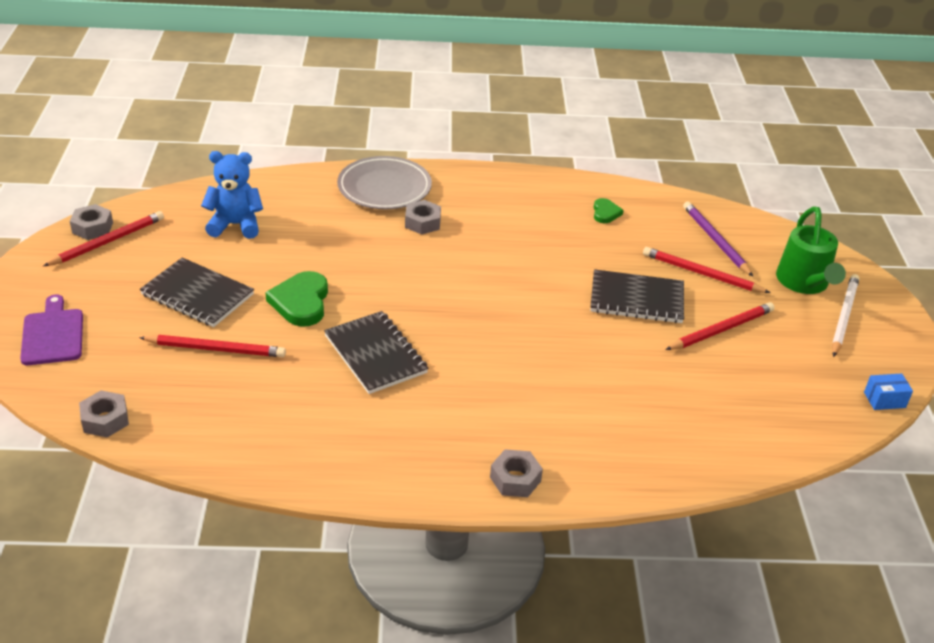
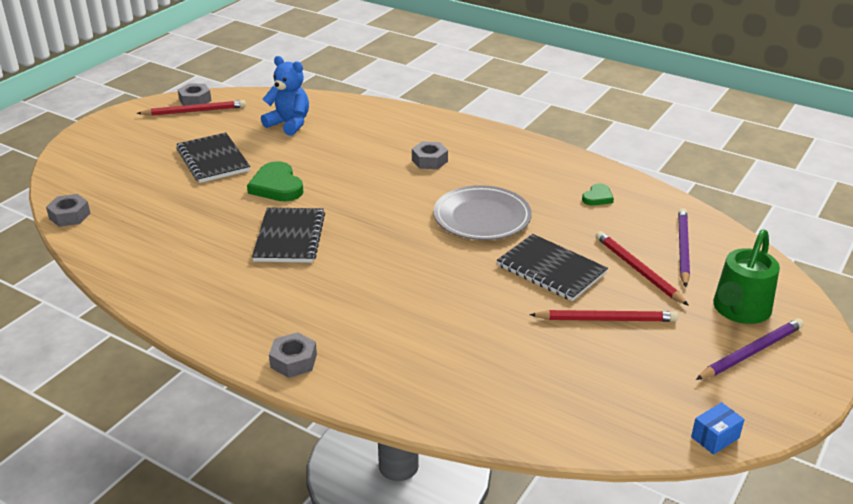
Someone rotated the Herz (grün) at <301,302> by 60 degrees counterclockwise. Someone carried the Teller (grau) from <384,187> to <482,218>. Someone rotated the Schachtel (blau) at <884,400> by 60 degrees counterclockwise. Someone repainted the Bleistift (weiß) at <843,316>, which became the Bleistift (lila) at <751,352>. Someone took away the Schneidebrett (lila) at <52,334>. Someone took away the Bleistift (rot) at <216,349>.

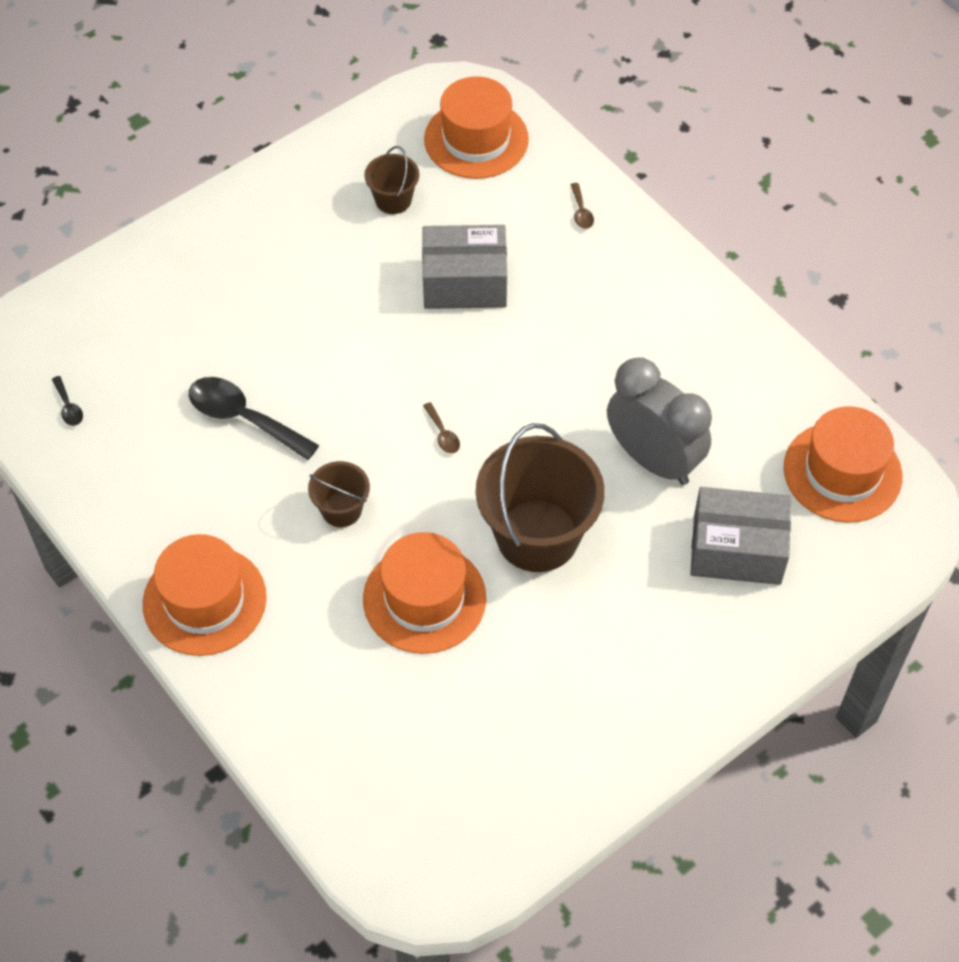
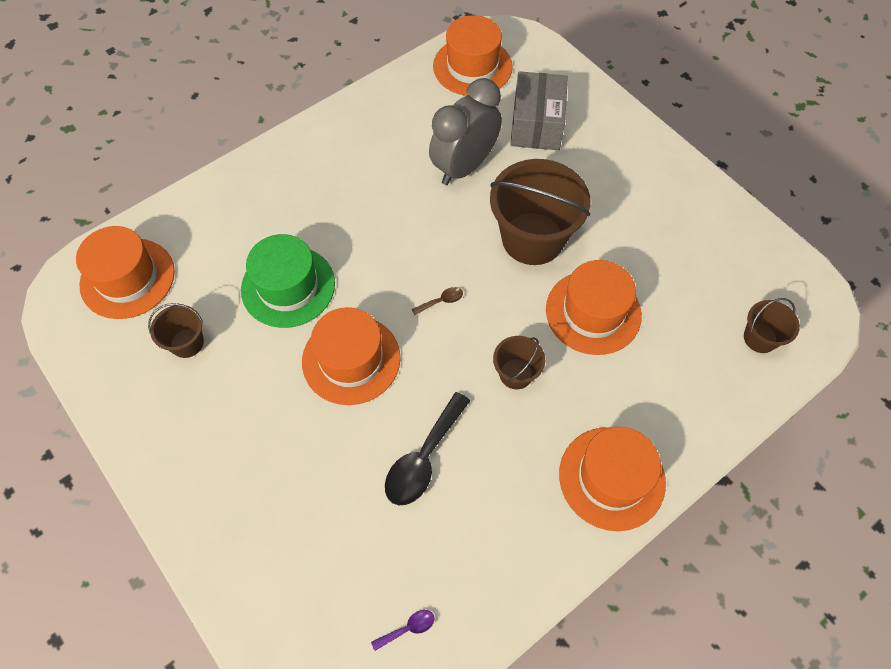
Someone swapped the Schachtel (grau) at <464,283> for the Hut (grün) at <288,286>. Someone put down the Hut (orange) at <351,359>. Someone repainted the Löffel (schwarz) at <68,407>, which became the Löffel (lila) at <408,628>. Someone put down the Eimer (braun) at <760,338>. Someone took away the Löffel (braun) at <581,212>.

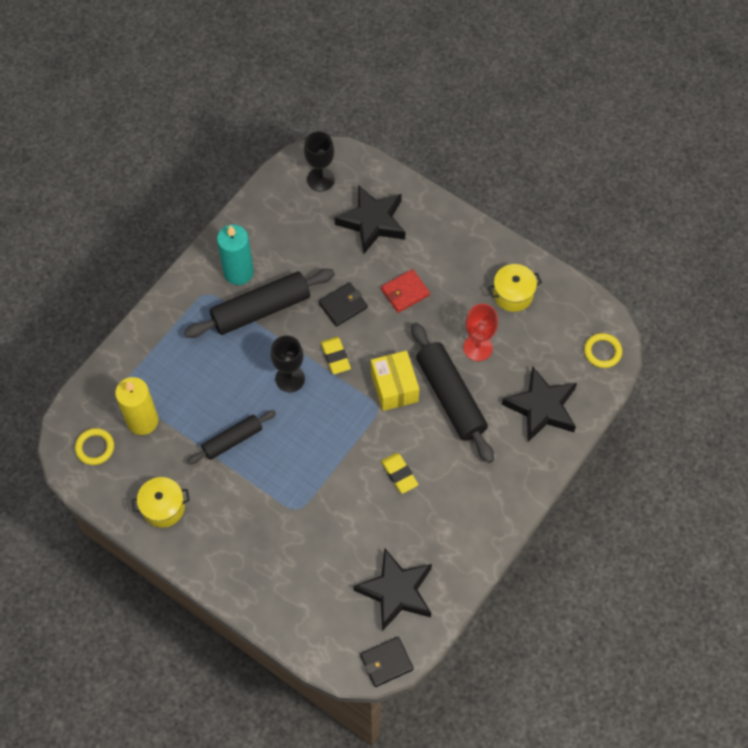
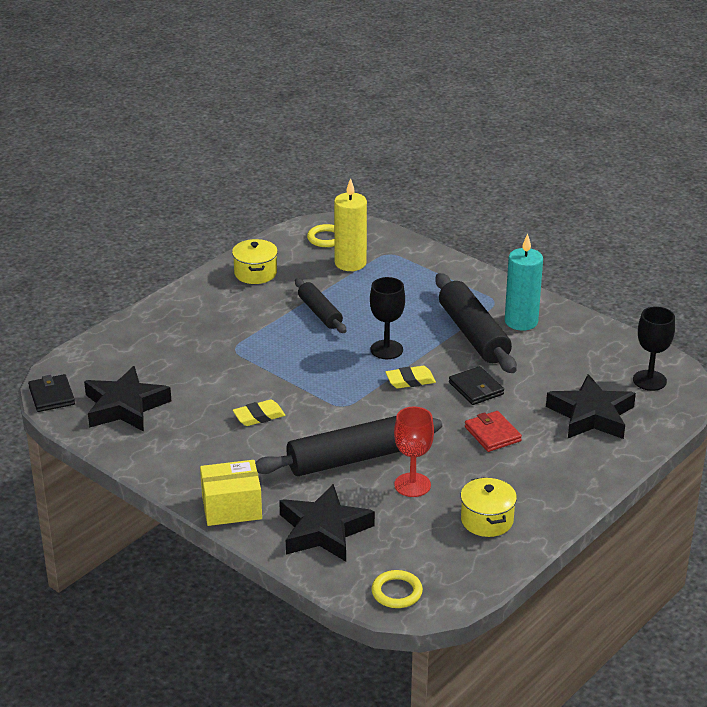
Someone carried the Schachtel (gelb) from <394,387> to <231,507>.

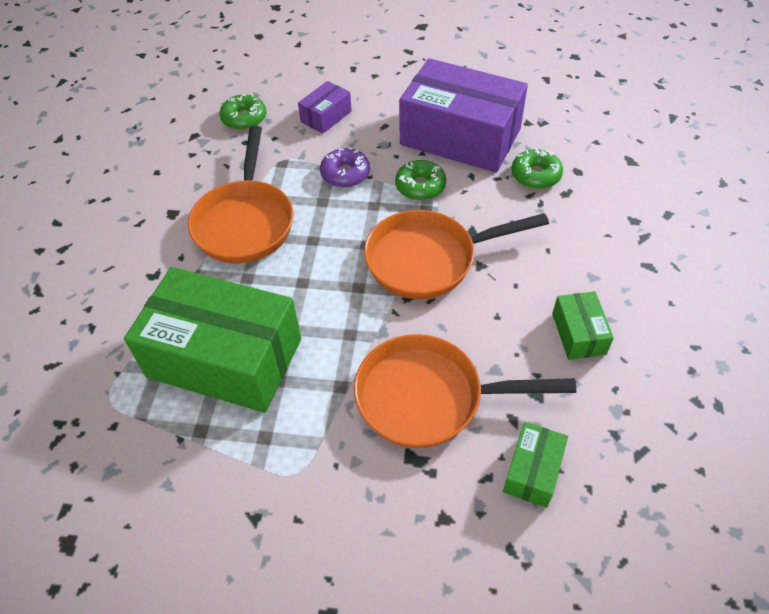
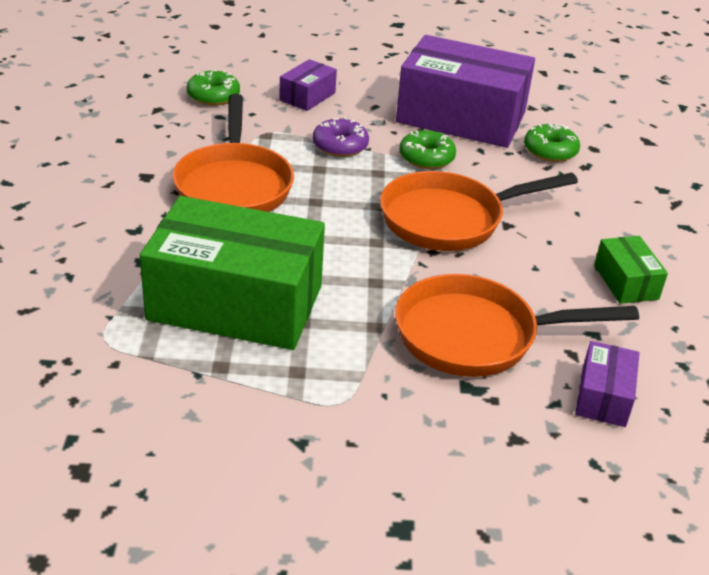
Someone repainted the Schachtel (grün) at <532,471>, which became the Schachtel (lila) at <603,397>.

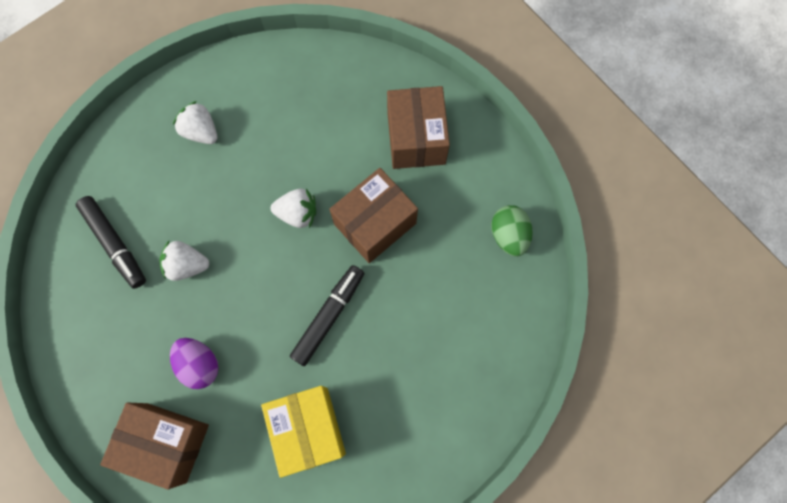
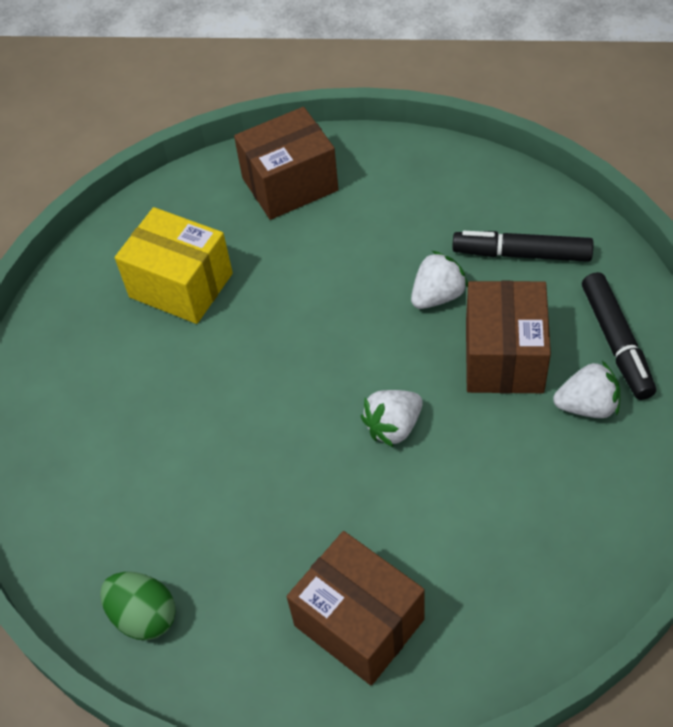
Someone carried the Schachtel (braun) from <375,223> to <504,357>. Someone carried the Filzstift (schwarz) from <329,316> to <616,342>. Someone took away the Ei (lila) at <199,364>.

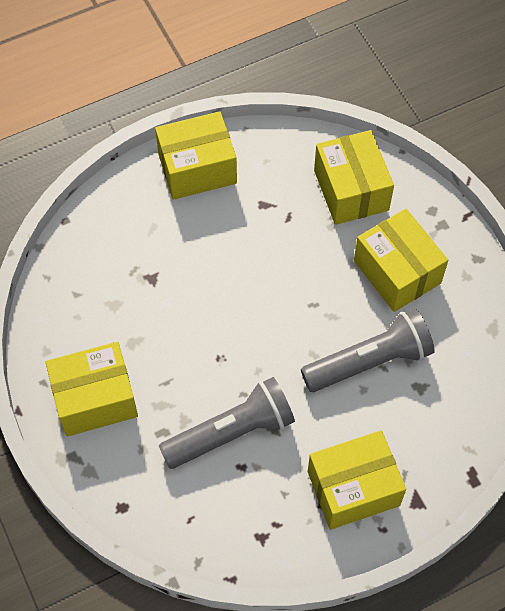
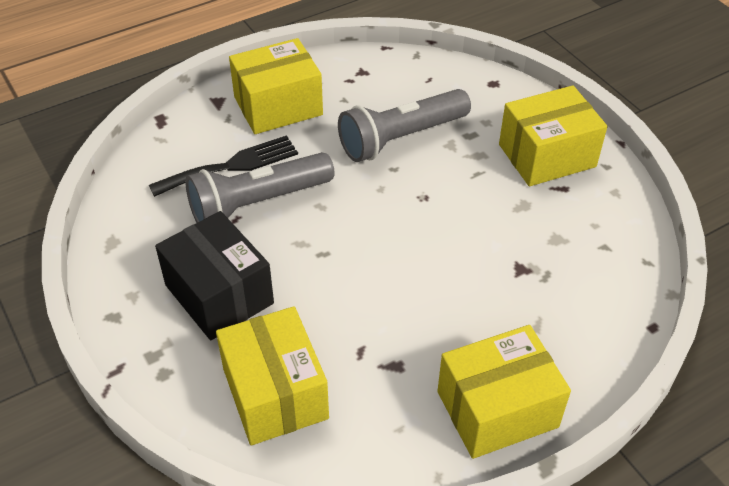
Someone put down the Gabel (schwarz) at <231,166>. Someone repainted the Schachtel (gelb) at <397,272>, which became the Schachtel (schwarz) at <219,294>.

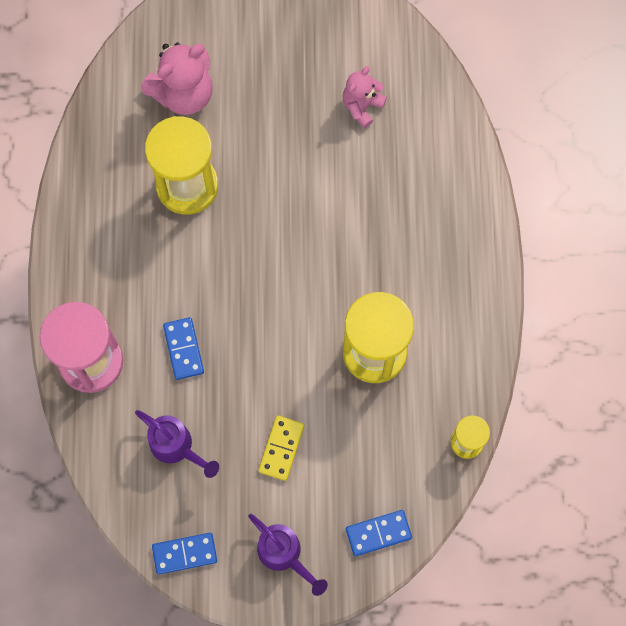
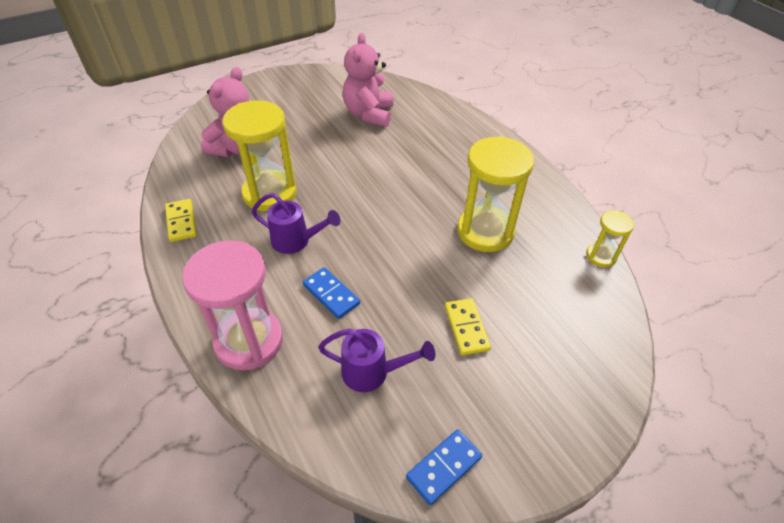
Someone put down the Dominostein (gelb) at <181,222>. Someone carried the Gießkanne (lila) from <284,554> to <296,241>. Someone scaled the Teddybär (rosa) at <362,106> by 1.63. Someone took away the Dominostein (blau) at <378,533>.

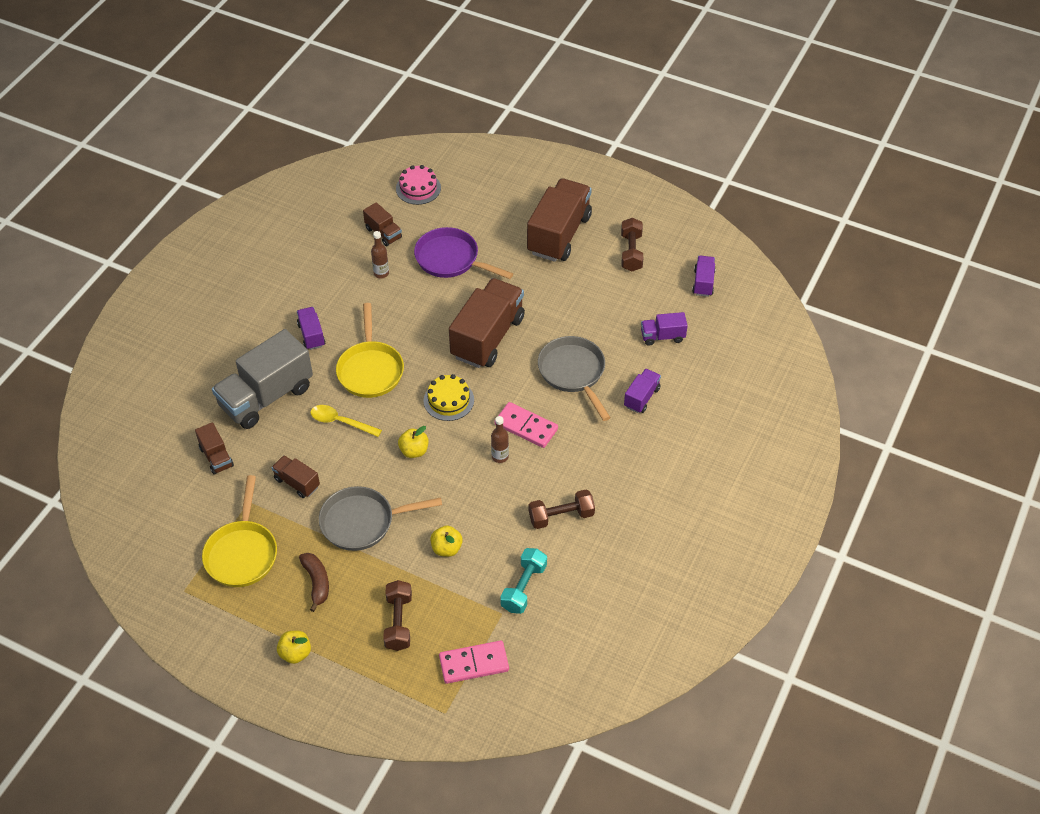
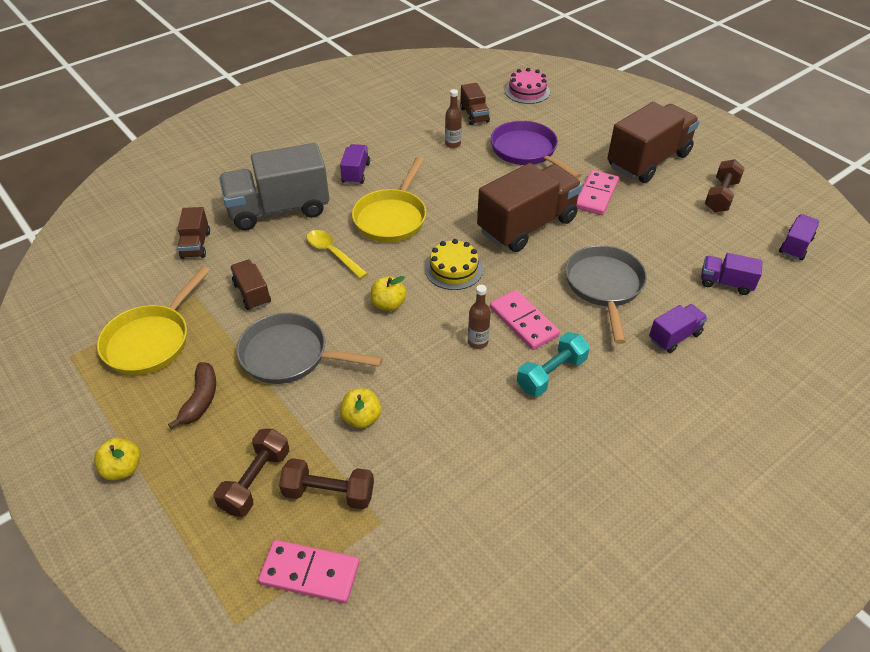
Someone carried the Hantel (braun) from <561,516> to <329,493>. Someone carried the Hantel (türkis) from <523,587> to <551,374>. Someone put down the Dominostein (rosa) at <596,195>.

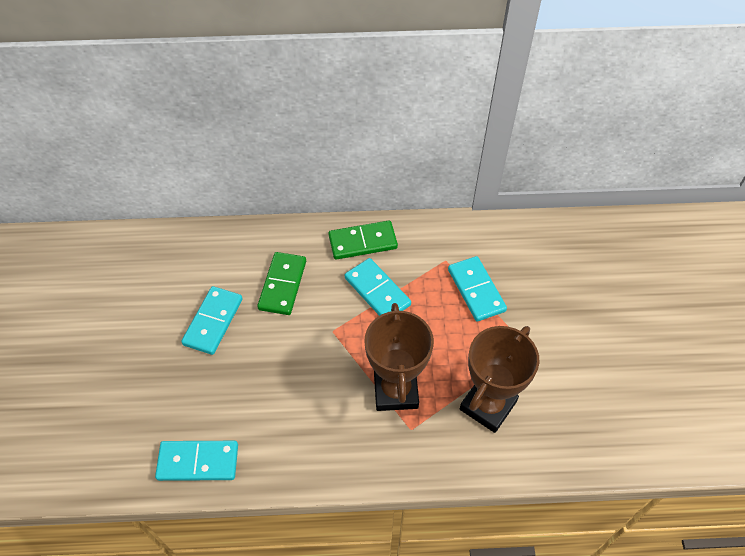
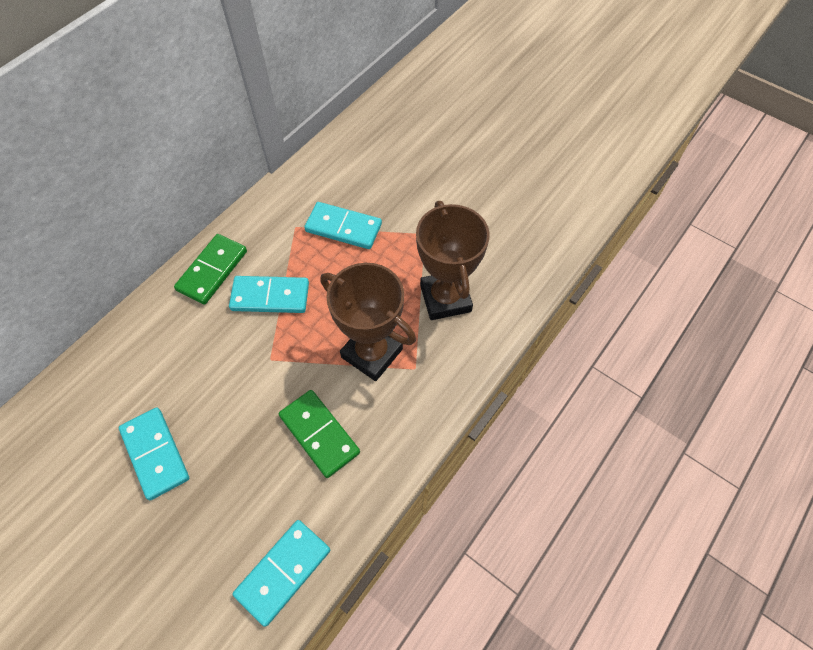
Someone carried the Dominostein (grün) from <282,285> to <319,434>.

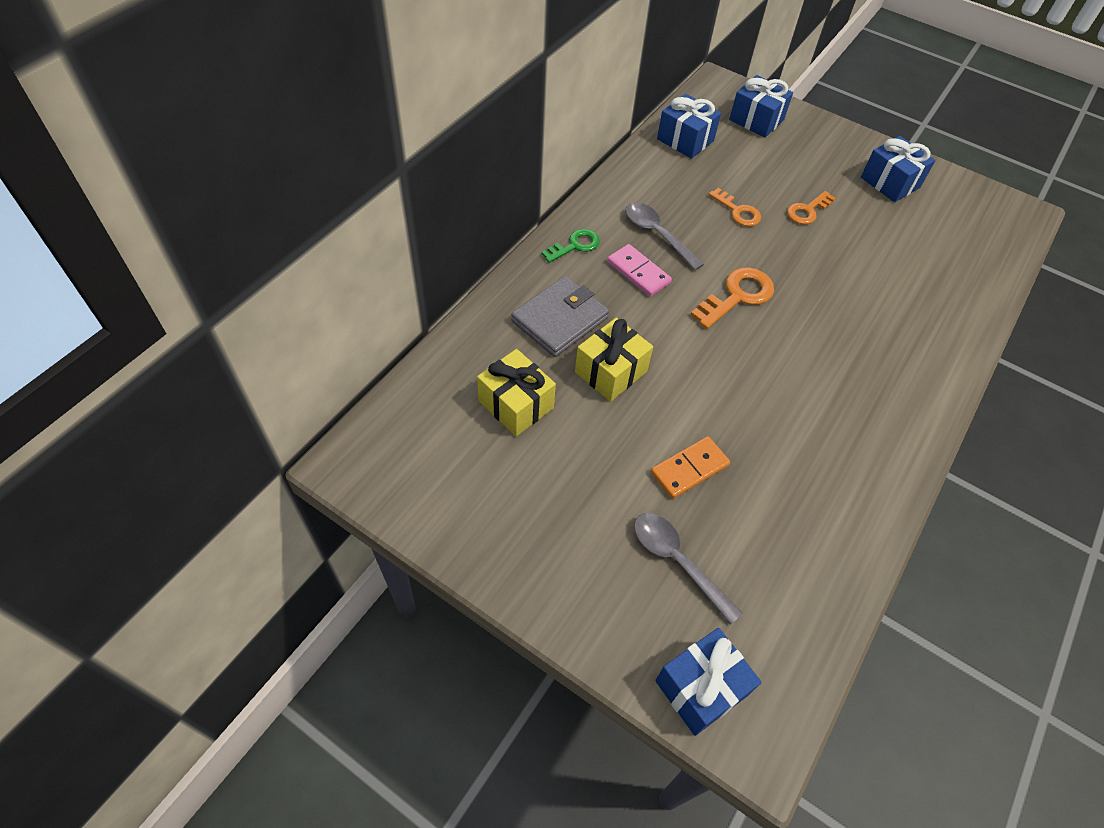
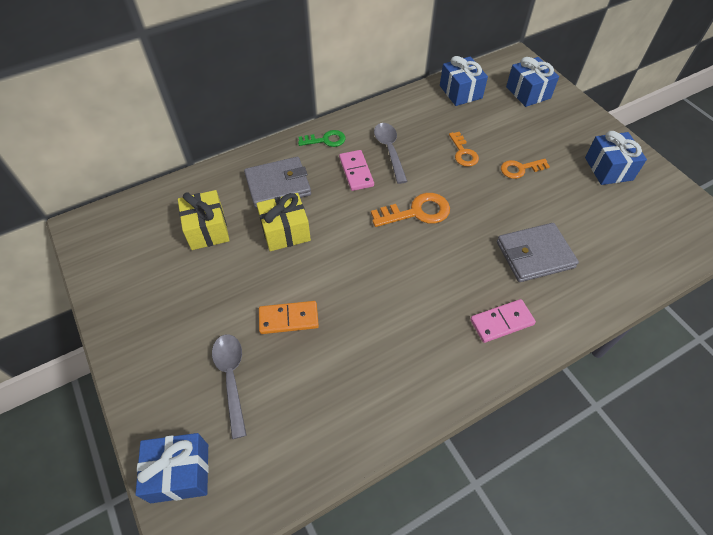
Someone put down the Dominostein (rosa) at <501,322>. Someone put down the Geldbörse (grau) at <535,254>.

